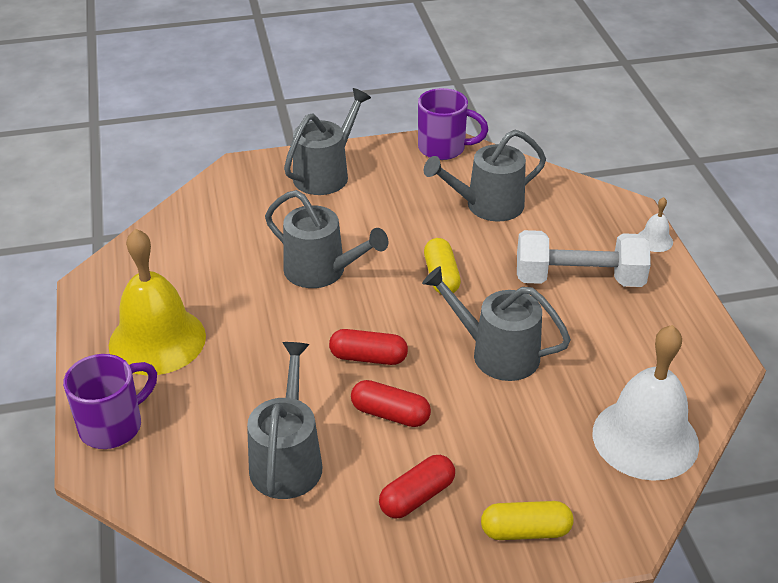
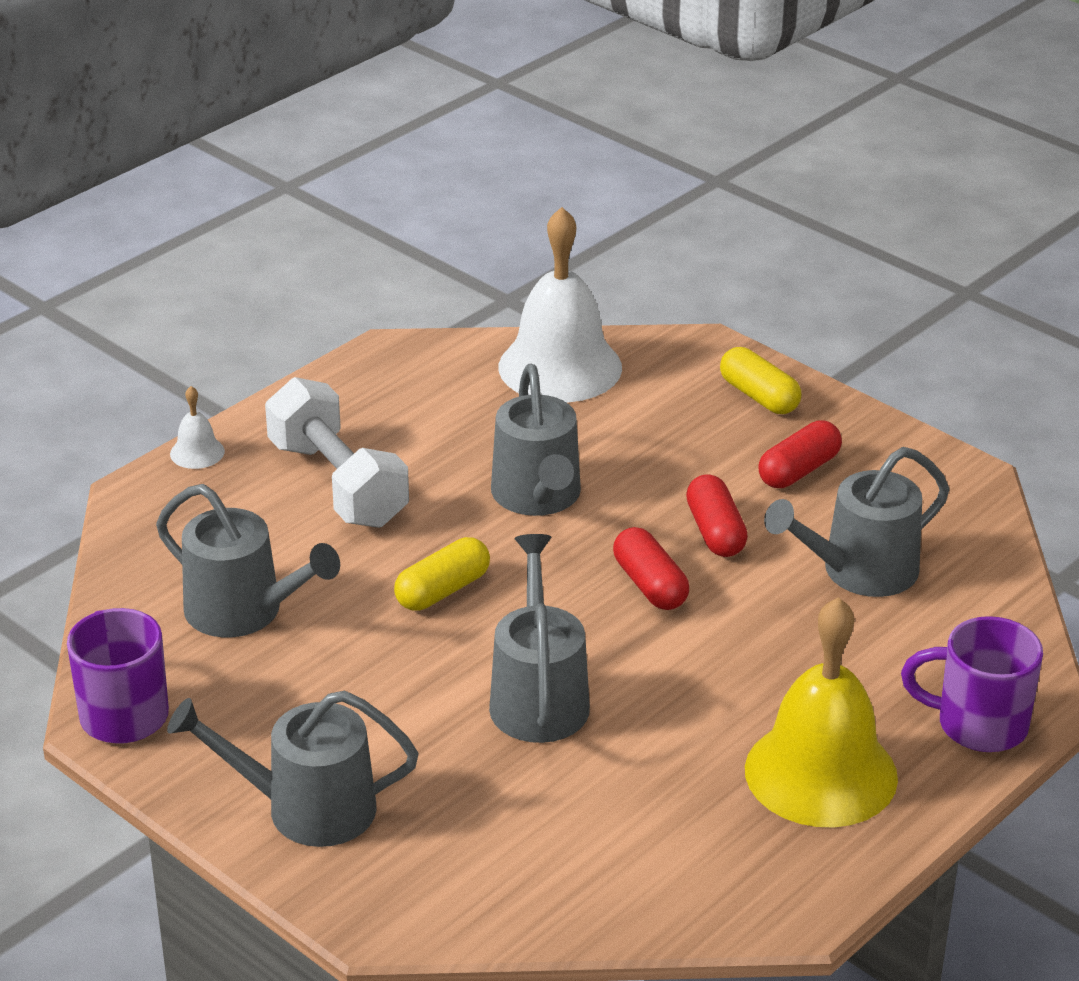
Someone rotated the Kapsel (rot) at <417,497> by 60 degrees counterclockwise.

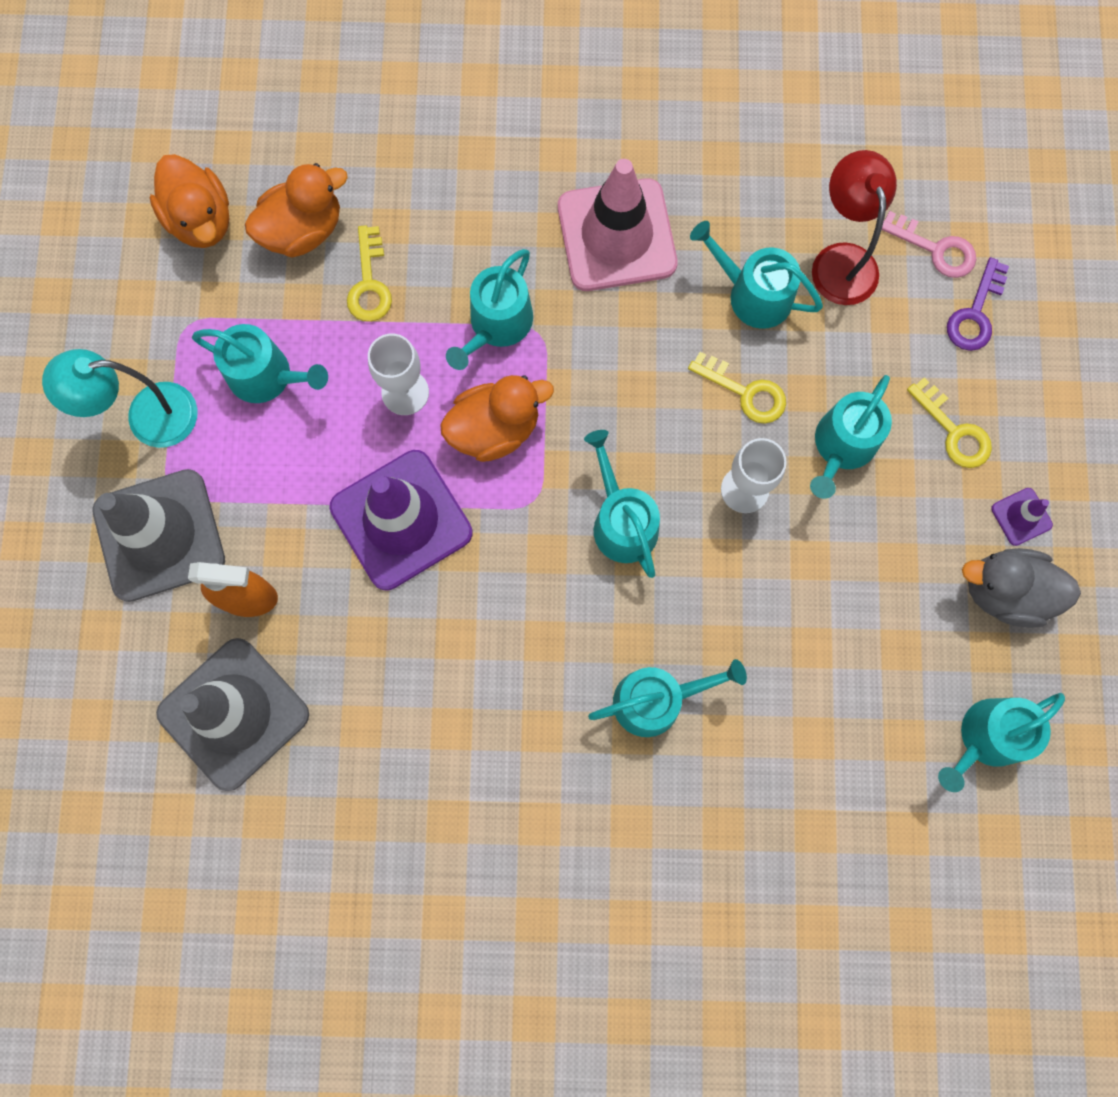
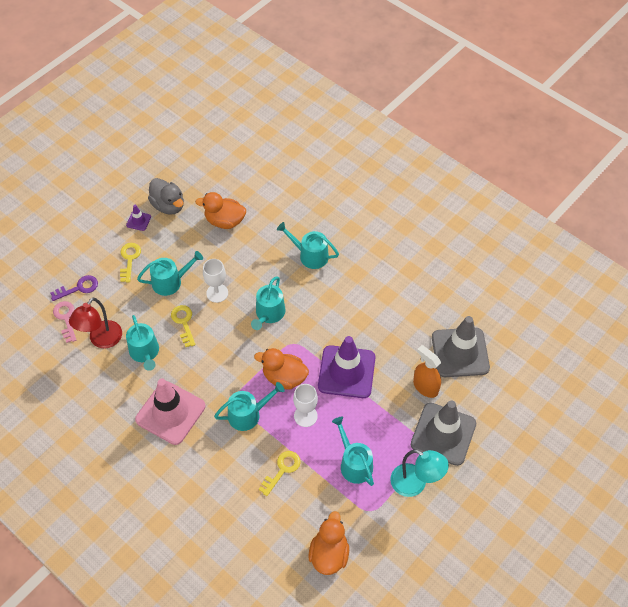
Someone carried the Ente (orange) from <303,230> to <224,221>. Someone took away the Gießkanne (türkis) at <987,738>.

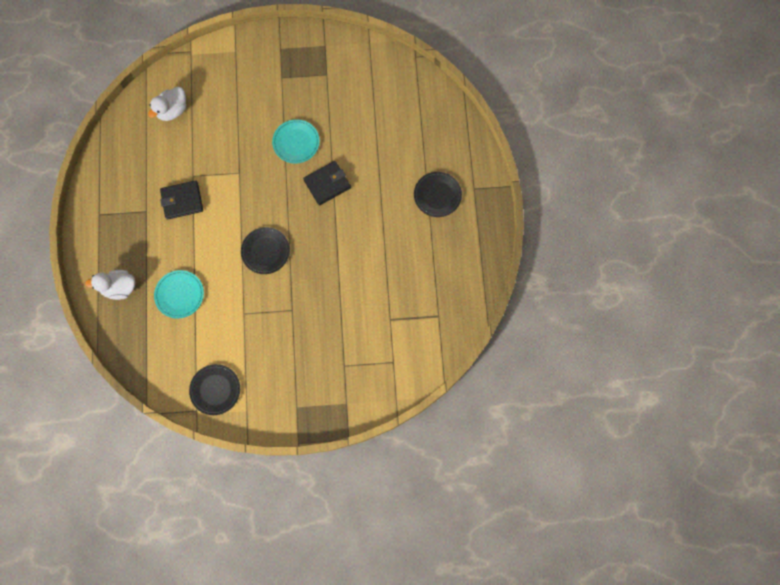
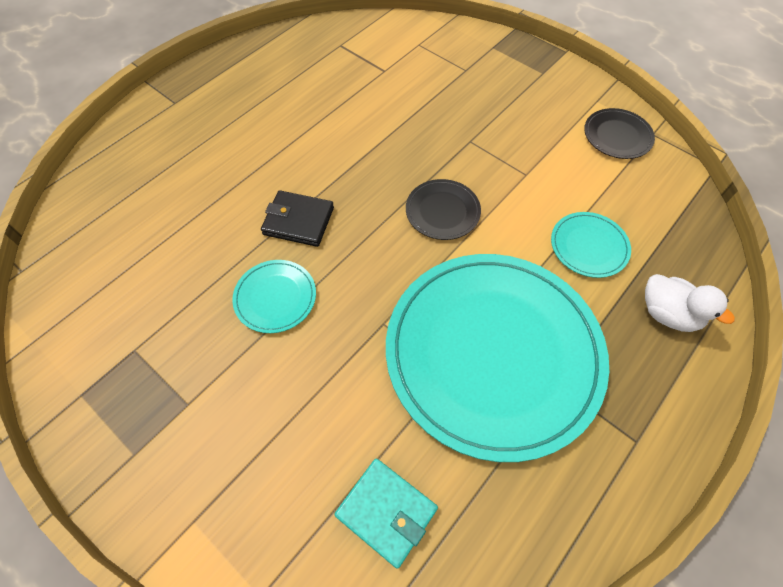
Someone swapped the Ente (weiß) at <172,110> for the Geldbörse (türkis) at <386,512>. Someone swapped the Geldbörse (schwarz) at <182,201> for the Teller (türkis) at <493,353>. Someone took away the Teller (schwarz) at <437,195>.

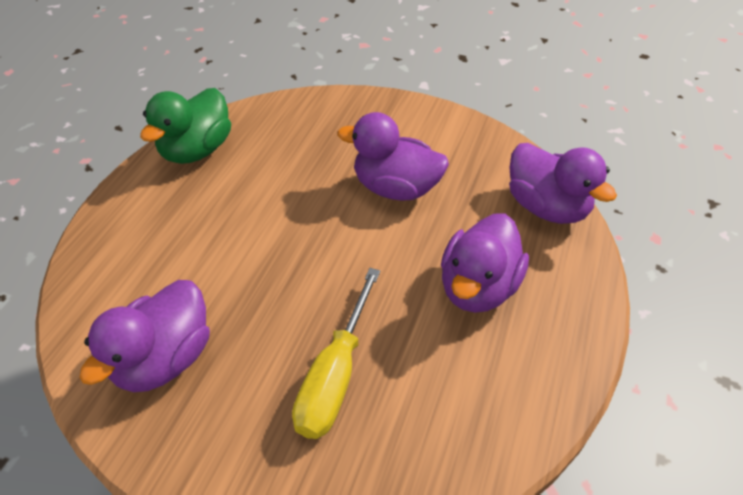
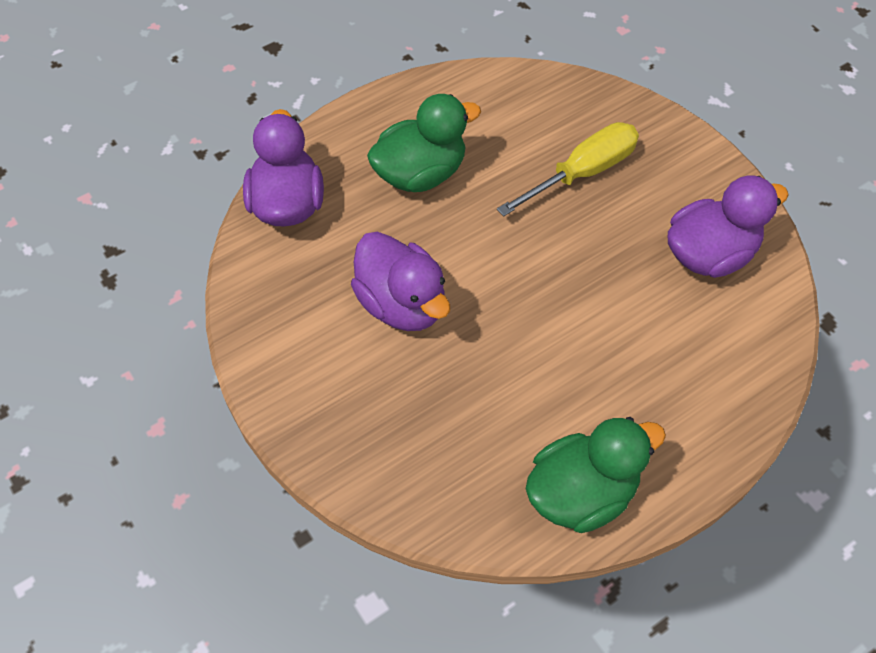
Someone repainted the Ente (lila) at <478,287>, which became the Ente (grün) at <420,173>.

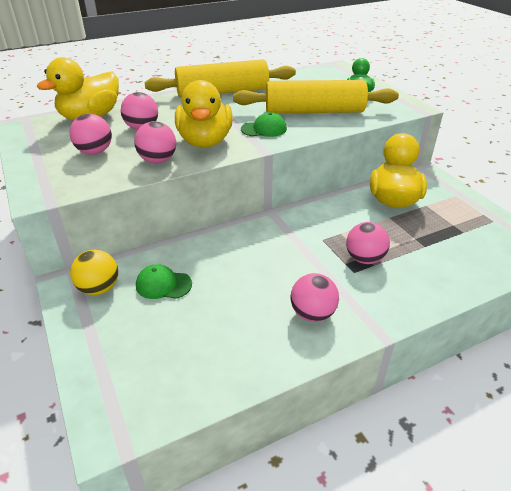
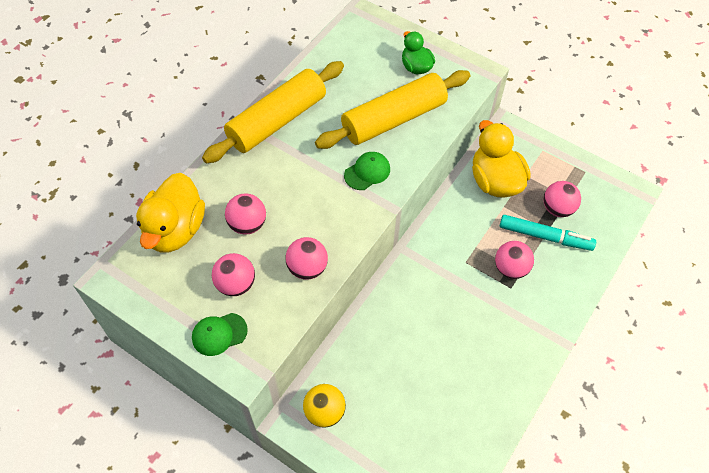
Someone carried the Kappe (grün) from <163,284> to <219,334>. Someone put down the Filzstift (türkis) at <545,237>. Someone carried the Ball (rosa) from <312,313> to <557,208>. Someone took away the Ente (gelb) at <205,141>.

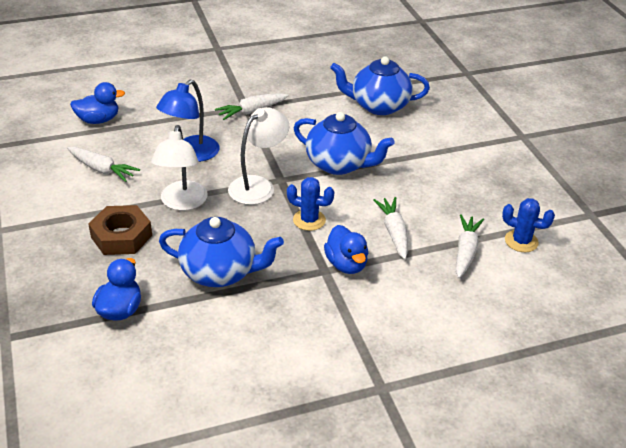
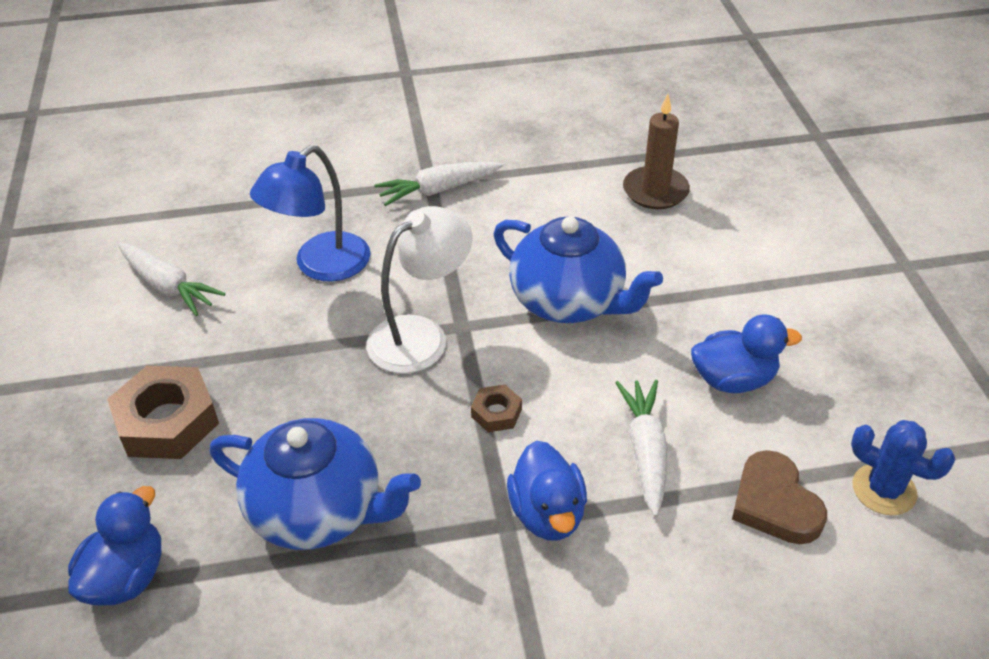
Someone swapped the Kaktus (blau) at <309,220> for the Sechskantmutter (braun) at <496,413>. Someone swapped the Teekanne (blau) at <378,106> for the Kerze (braun) at <655,191>. Someone carried the Ente (blau) from <98,120> to <733,379>. Someone swapped the Karotte (weiß) at <465,251> for the Herz (braun) at <774,503>. Someone took away the Lampe (weiß) at <182,203>.

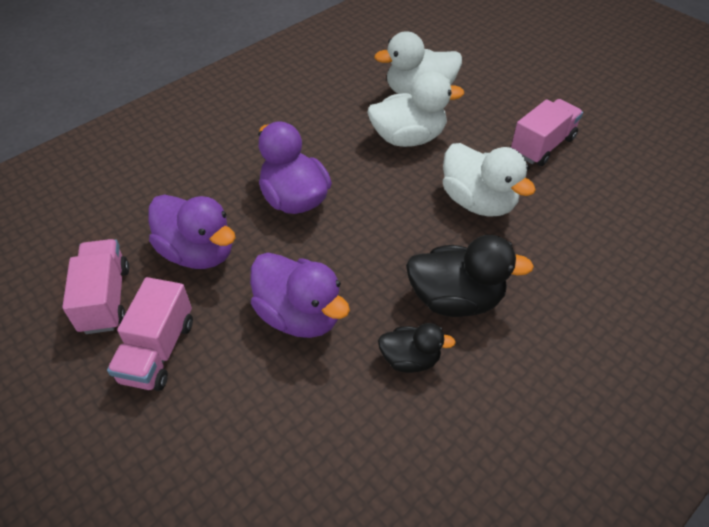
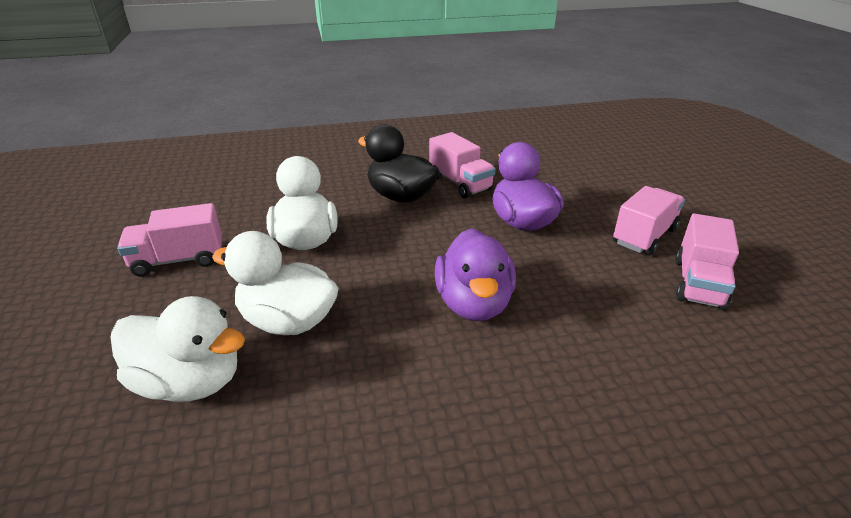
Someone swapped the Ente (schwarz) at <410,359> for the Lastwagen (rosa) at <460,183>. Someone took away the Ente (lila) at <198,252>.

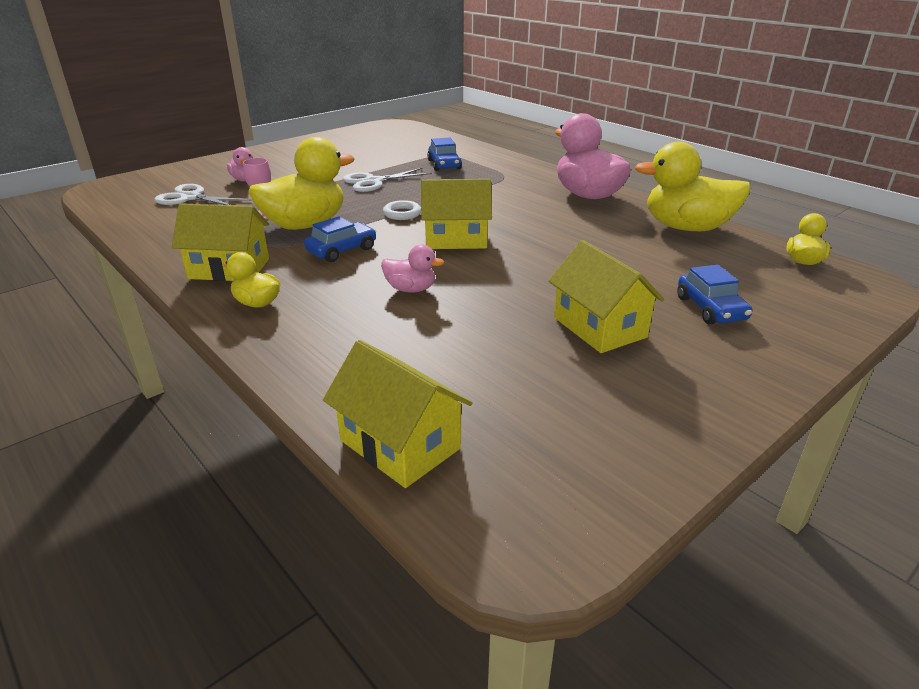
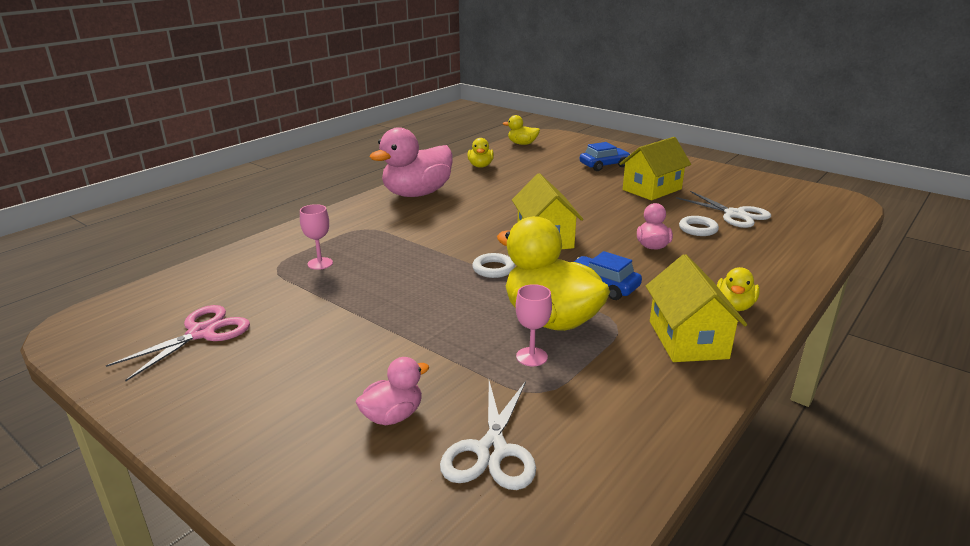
Someone put down the Schere (rosa) at <202,333>. Someone swapped the Auto (blau) at <444,165> for the Kelch (rosa) at <320,263>. Someone scaled the Ente (gelb) at <687,228> by 0.49. Someone carried the Schere (weiß) from <373,182> to <735,214>. Someone put down the Ring (weiß) at <698,229>. Someone took away the Haus (gelb) at <400,444>.

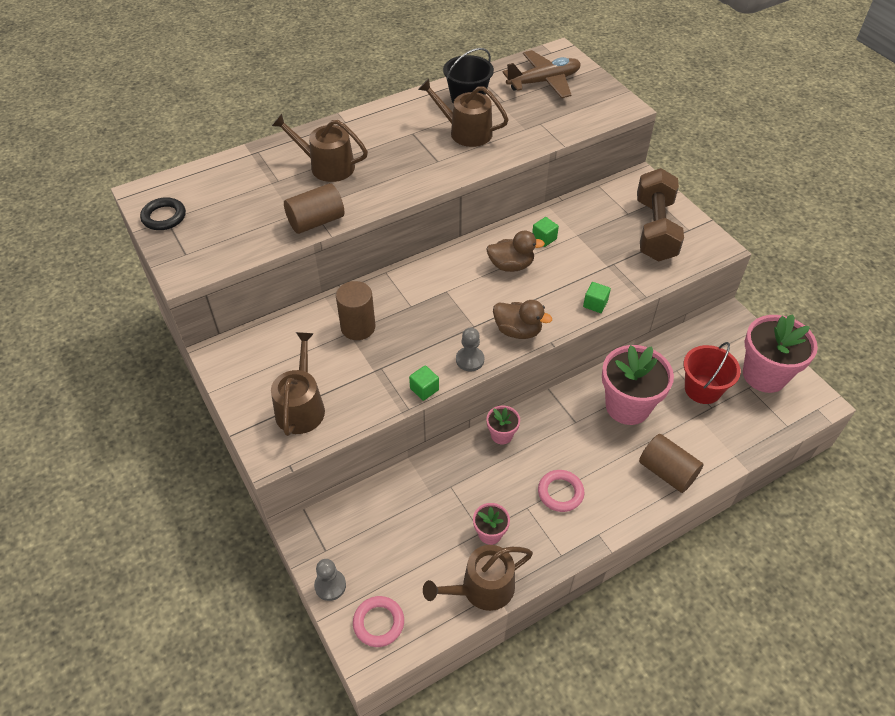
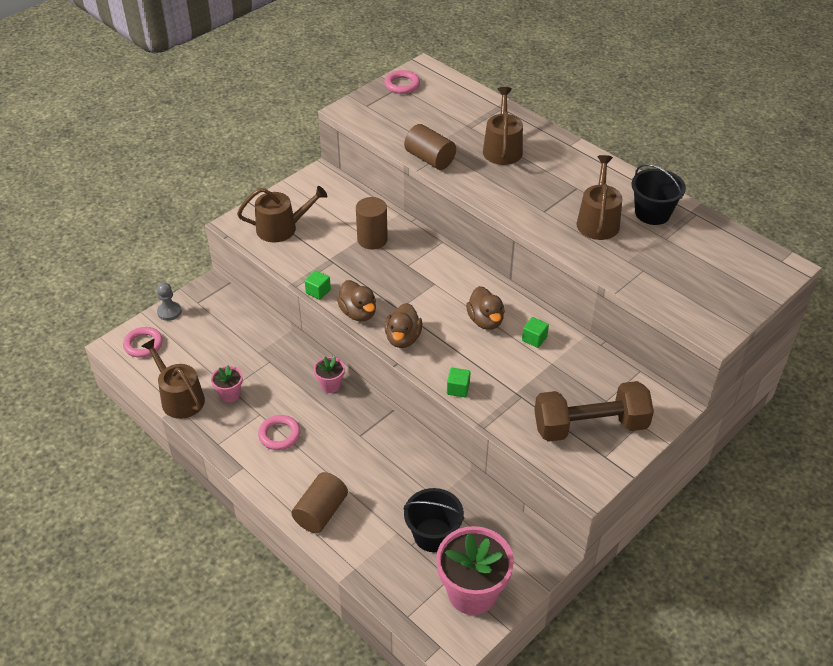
Someone swapped the Bauer (grau) at <470,360> for the Ente (braun) at <358,313>. Someone repainted the Ring (schwarz) at <164,217>, which became the Ring (rosa) at <402,85>. Someone repainted the Eimer (rot) at <702,389>, which became the Eimer (schwarz) at <433,535>. Someone took away the Flugzeug (braun) at <544,82>. Someone took away the Blumentopf (rosa) at <627,406>.

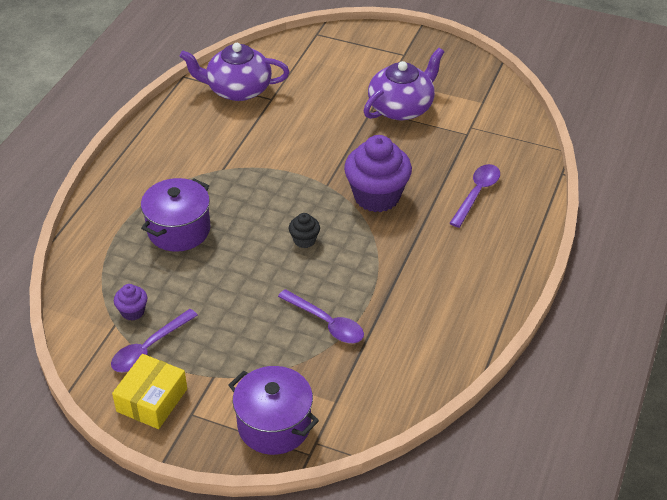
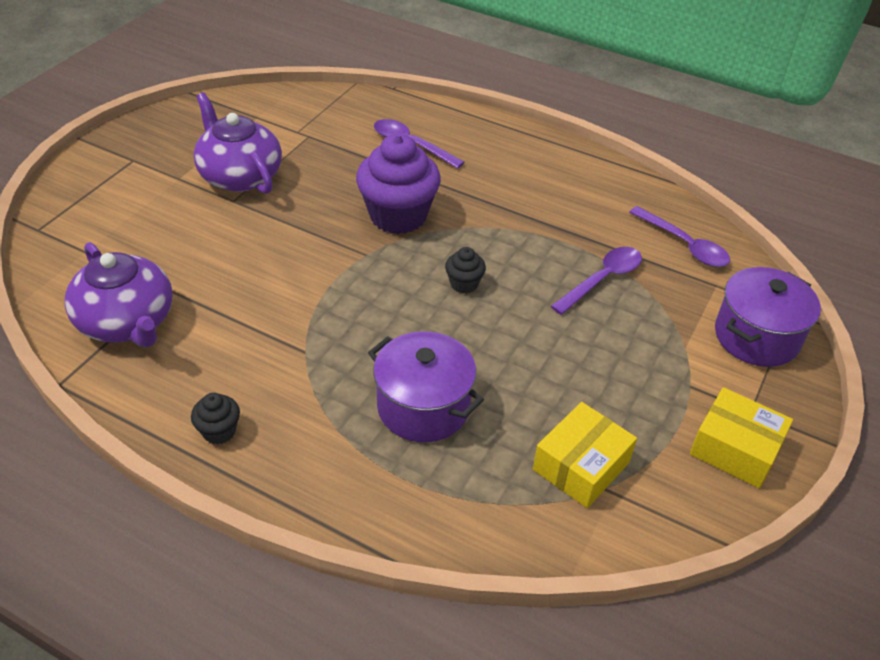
Someone rotated the Teekanne (lila) at <238,89> by 45 degrees counterclockwise. Someone put down the Muffin (schwarz) at <219,431>. Someone swapped the Muffin (lila) at <133,312> for the Schachtel (gelb) at <581,466>. Someone carried the Löffel (lila) from <149,348> to <685,245>.

